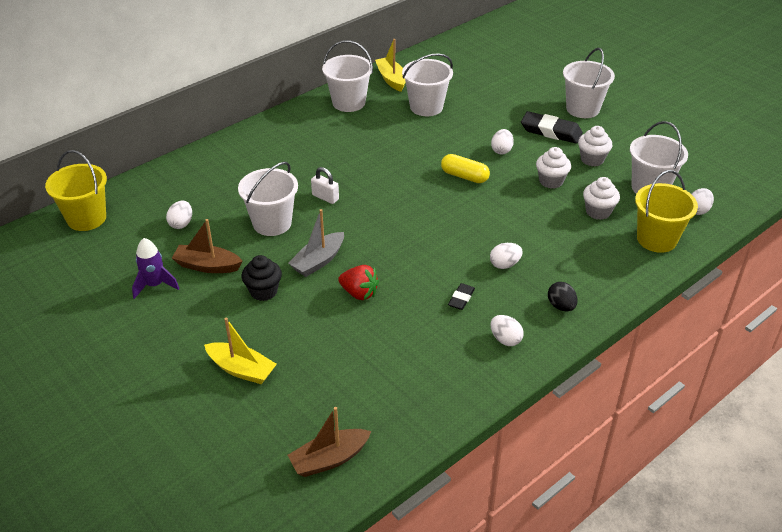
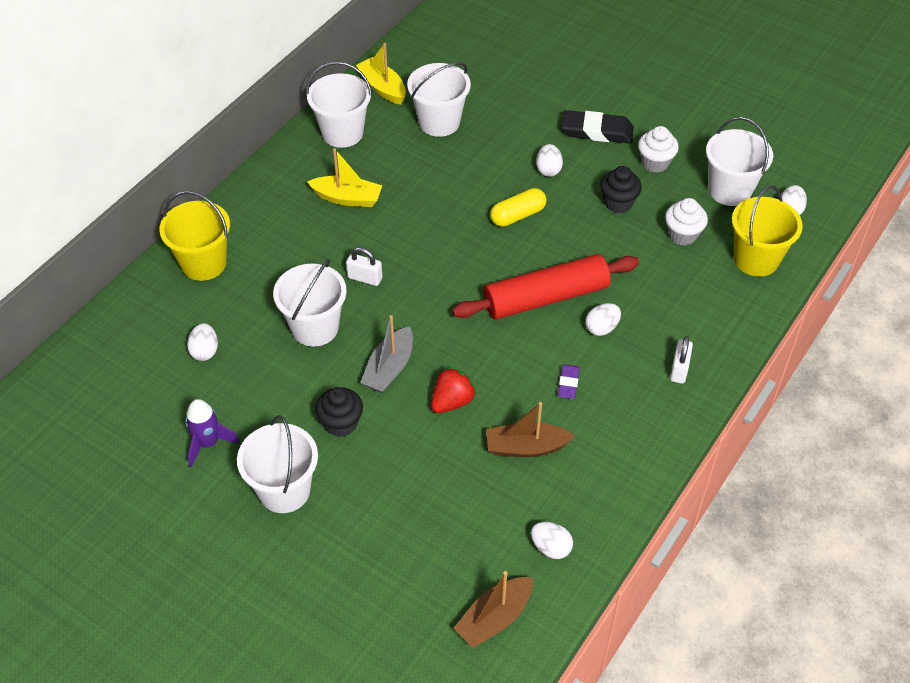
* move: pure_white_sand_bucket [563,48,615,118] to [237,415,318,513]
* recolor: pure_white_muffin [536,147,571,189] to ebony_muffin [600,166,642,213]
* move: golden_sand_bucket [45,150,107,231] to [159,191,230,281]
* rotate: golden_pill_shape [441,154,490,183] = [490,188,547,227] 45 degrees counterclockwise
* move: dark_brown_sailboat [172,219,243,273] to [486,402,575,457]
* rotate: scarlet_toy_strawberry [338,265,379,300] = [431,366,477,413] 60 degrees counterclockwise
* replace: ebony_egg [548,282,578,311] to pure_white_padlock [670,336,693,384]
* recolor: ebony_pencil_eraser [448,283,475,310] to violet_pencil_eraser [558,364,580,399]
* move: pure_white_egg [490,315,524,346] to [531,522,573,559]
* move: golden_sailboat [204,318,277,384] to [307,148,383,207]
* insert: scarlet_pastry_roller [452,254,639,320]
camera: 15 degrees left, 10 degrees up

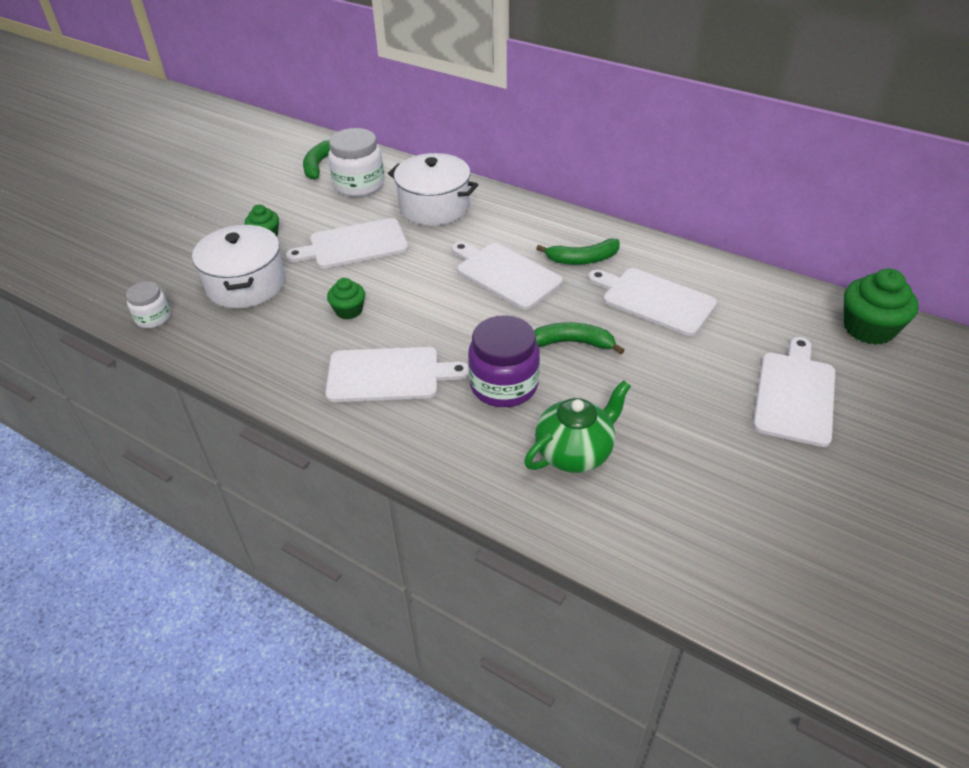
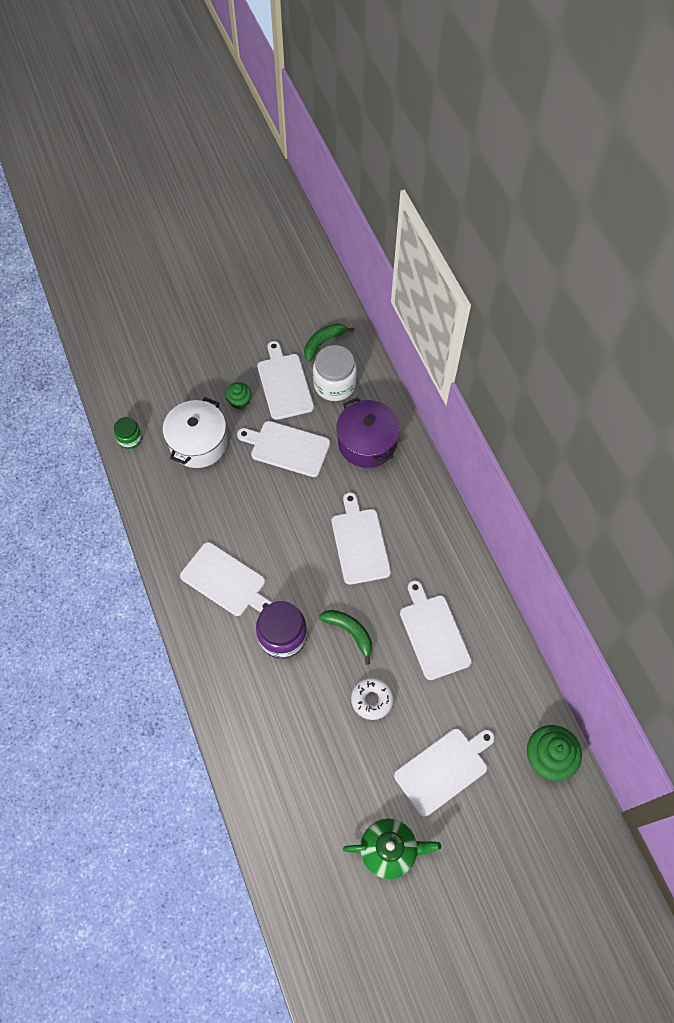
* recolor: pure_white_cooking_pot [388,153,478,226] to violet_cooking_pot [336,397,400,468]
* delete: leaf-green_banana [536,239,620,265]
* delete: leaf-green_muffin [327,278,365,319]
* recolor: pure_white_jam_jar [126,282,171,328] to leaf-green_jam_jar [114,417,142,449]
* move: leaf-green_teapot [524,380,631,473] to [343,819,441,879]
* insert: pure_white_bread_board [257,341,314,420]
* insert: pure_white_doughnut [351,677,394,720]
camera: 35 degrees right, 20 degrees up

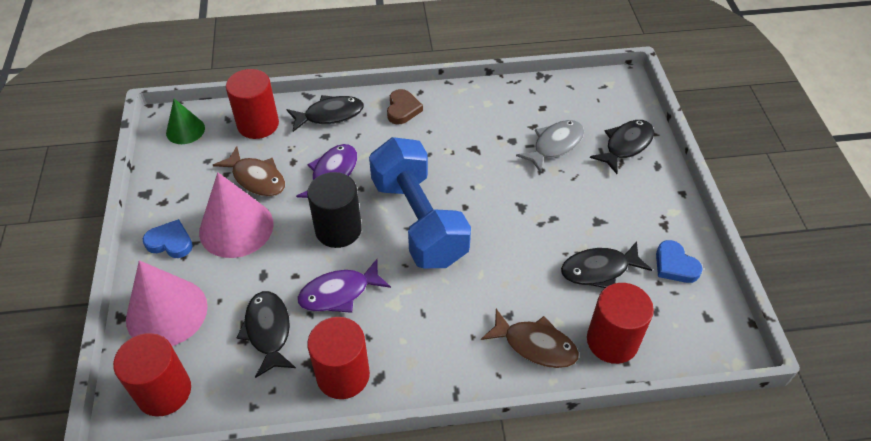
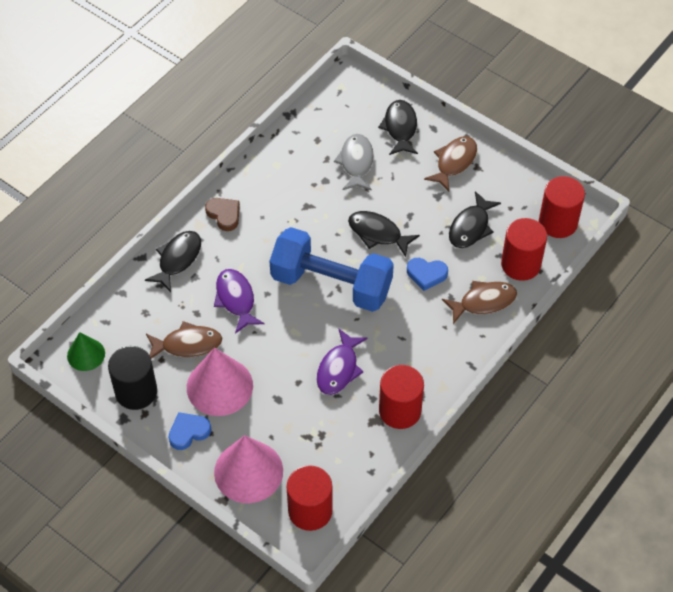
* move: scarlet_solid_cylinder [226,69,279,139] to [539,176,585,238]
* move: ebony_solid_cylinder [307,172,362,248] to [108,346,157,410]
* move: blue_heart [656,240,703,283] to [407,258,448,291]
* move: ebony_toy_fish [237,291,296,378] to [348,211,420,257]
* insert: dark_brown_toy_fish [424,136,477,191]
camera: 45 degrees left, 5 degrees up

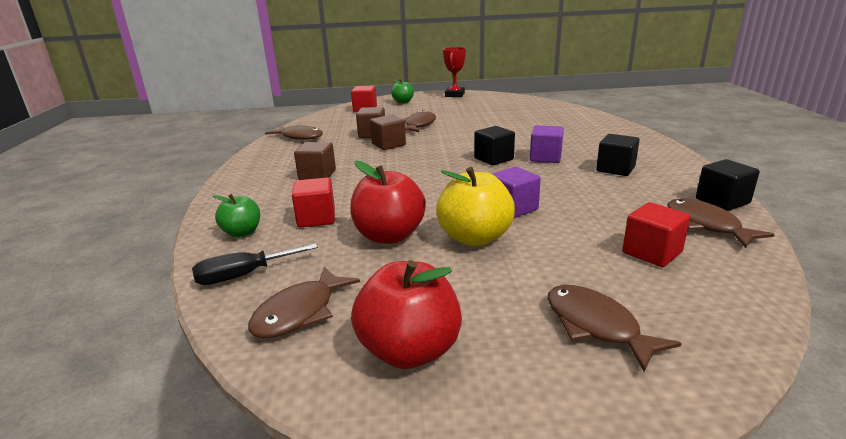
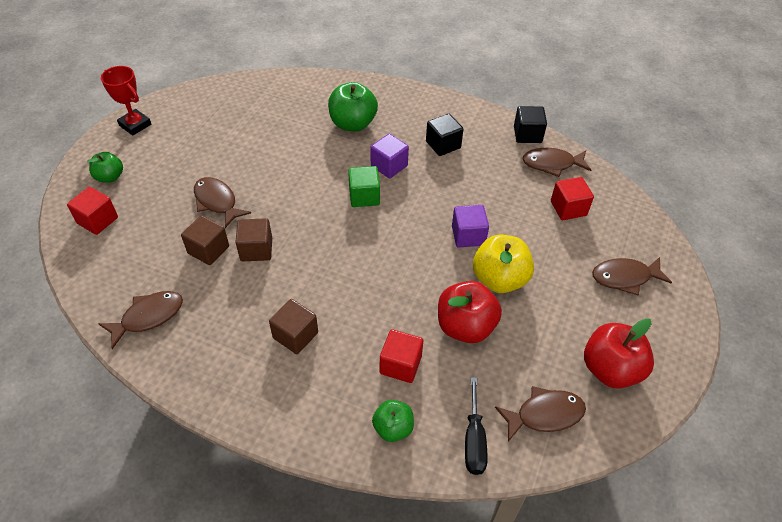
* recolor: ebony_solid_cube [474,126,515,165] to leaf-green_solid_cube [348,166,380,207]
* rotate: dark_brown_toy_fish [248,267,360,338] = [495,386,586,442] 75 degrees counterclockwise
* insert: leaf-green_apple [328,82,378,132]
camera: 65 degrees left, 25 degrees up

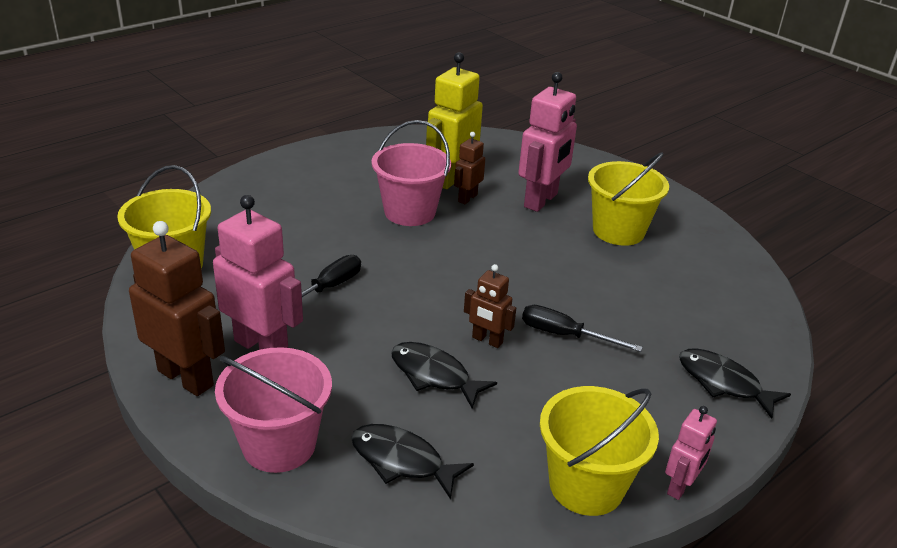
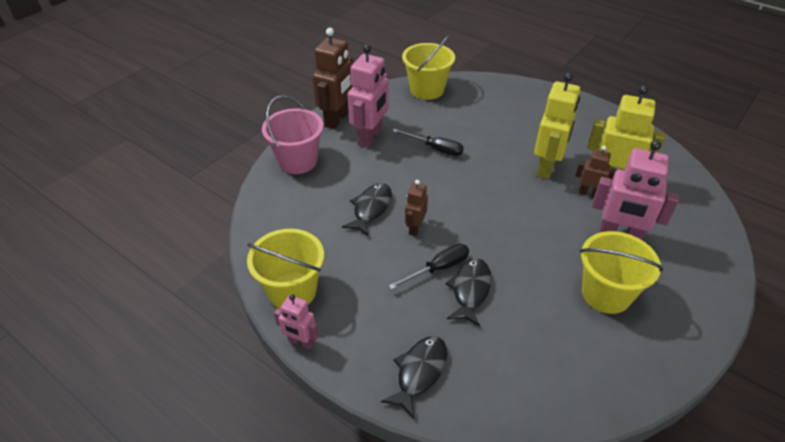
* replace: pink_sand_bucket [372,120,451,226] to golden_toy_robot [534,73,580,179]
* rotate: ebony_flat_screwdriver [522,305,643,352] = [388,243,469,290] 45 degrees clockwise
* move: ebony_toy_fish [351,424,474,500] to [446,258,492,327]
camera: 80 degrees right, 10 degrees up

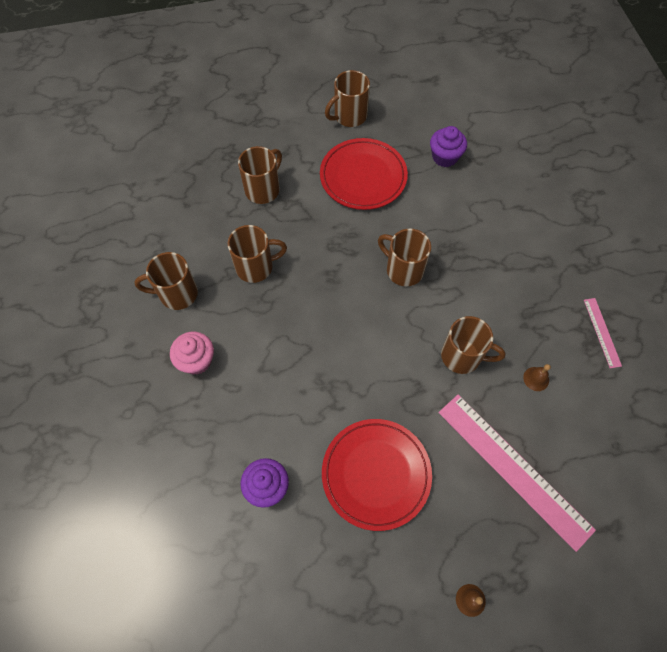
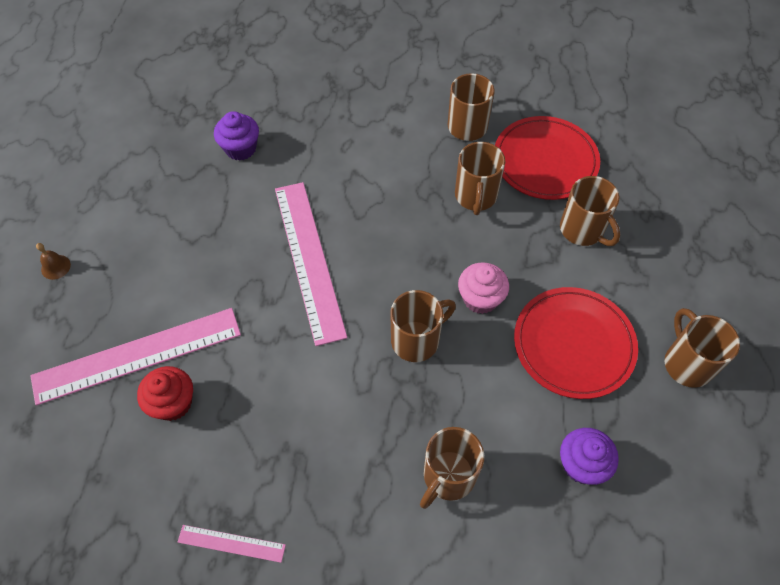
* move: dark_brown_tea_mug [441,316,506,374] to [420,427,484,509]
* move: pink_muffin [170,332,214,375] to [458,262,509,314]
* delete: dark_brown_bell [523,364,551,391]
* move: scarlet_dinner_plate [322,419,432,531] to [495,116,600,200]
* insert: pink_ruler [275,182,347,346]
* insert: scarlet_muffin [137,366,193,421]
camera: 110 degrees right, 5 degrees down

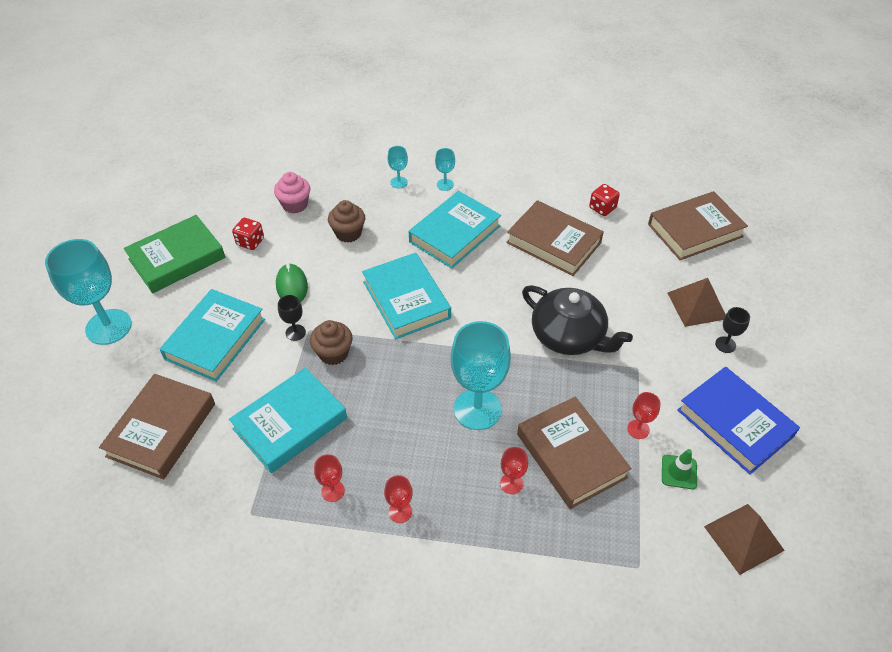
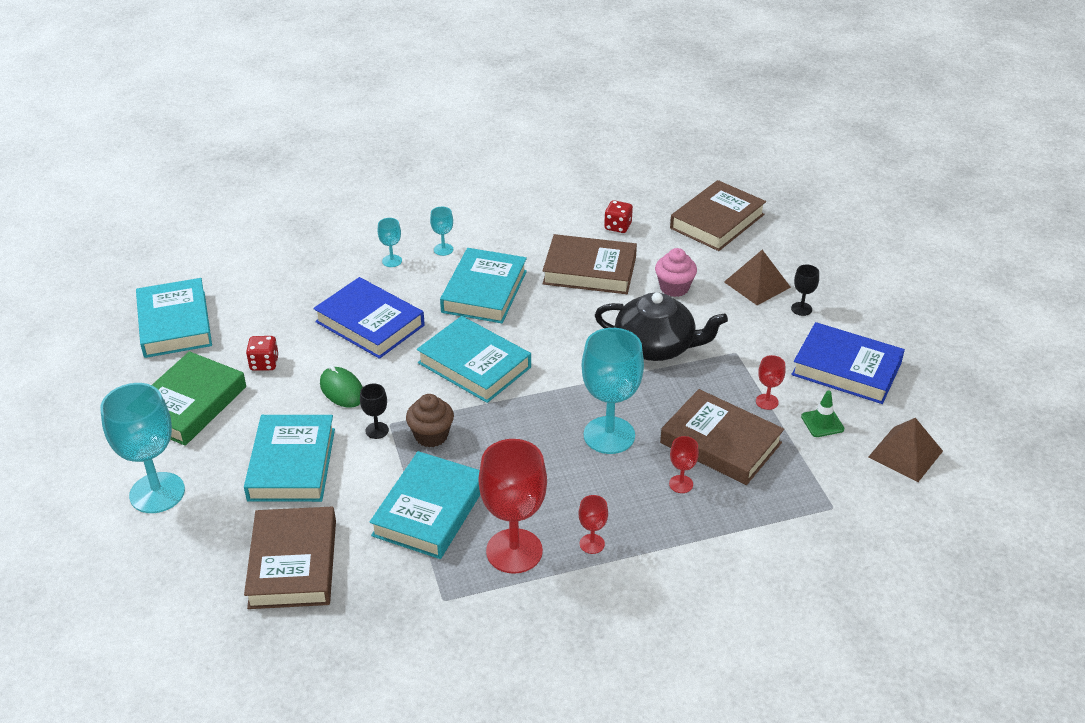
* move: pink_muffin [274,172,310,214] to [655,248,697,297]
* replace: dark_brown_muffin [328,200,365,243] to blue_hardback [313,277,425,359]
* resize: scarlet_chalice [314,454,345,502] = [479,439,547,574] x2.22
* insert: teal_hardback [136,278,212,358]
camera: 25 degrees left, 10 degrees down

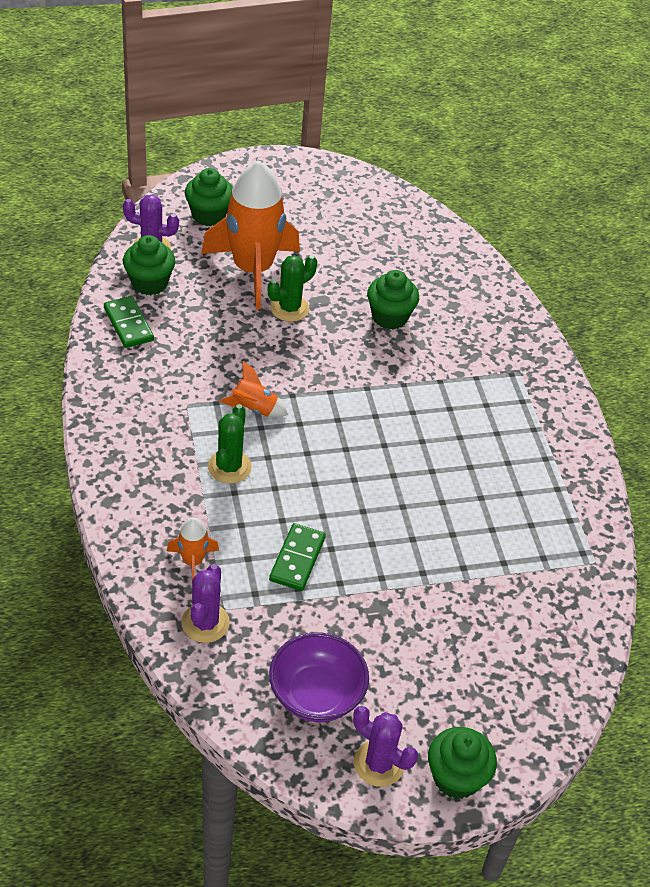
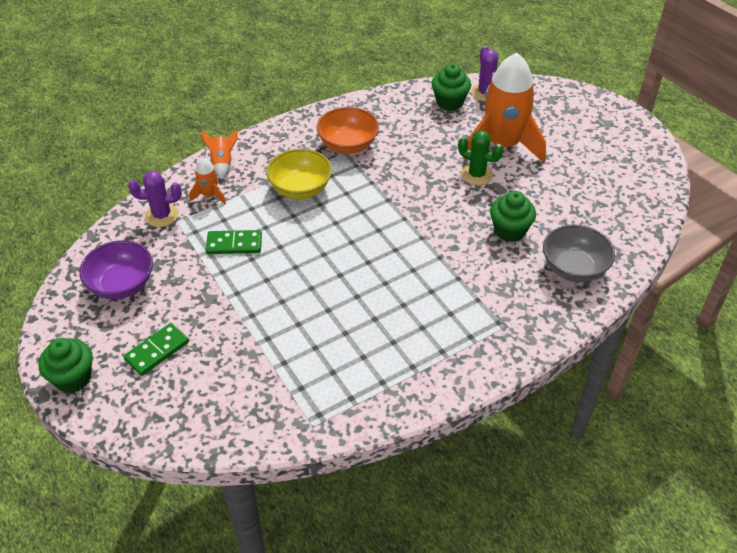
* delete: leaf-green_muffin [185,168,233,226]
* move: leaf-green_domino_tile [104,296,154,348] to [123,323,189,376]
* move: bright_orange_spaceship [220,361,288,417] to [201,130,238,179]
* replace: leaf-green_cactus [208,404,252,484] to golden_serving_bowl [266,149,332,199]
* delete: violet_cactus [353,706,418,787]
* insert: bright_orange_serving_bowl [317,107,379,154]
* insert: ash-grey_serving_bowl [543,225,615,282]
camera: 75 degrees right, 0 degrees up

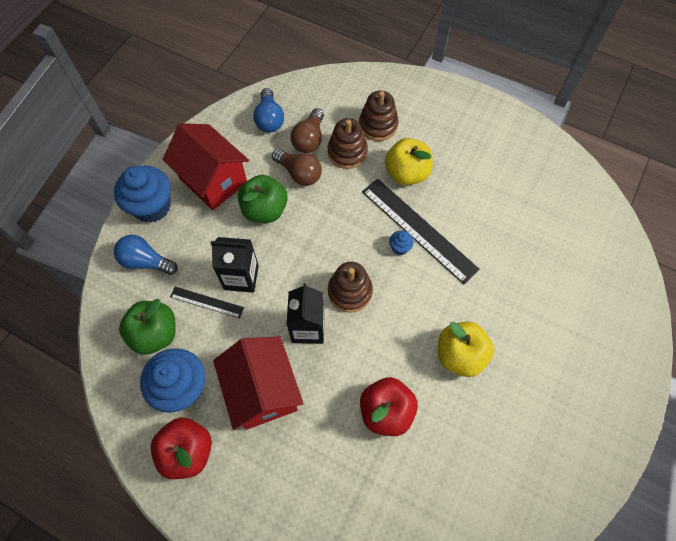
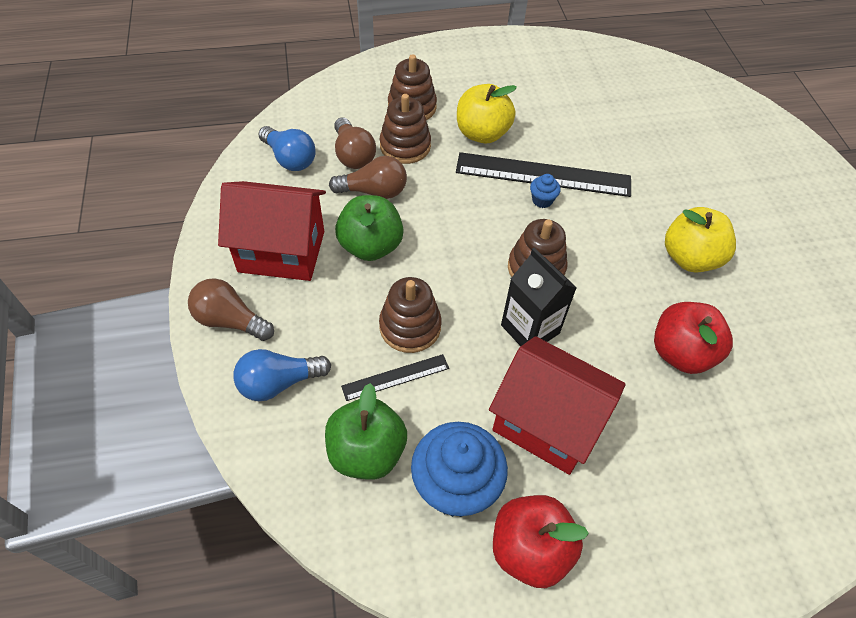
* replace: blue_muffin [114,165,171,223] to dark_brown_light_bulb [188,278,274,341]
* replace: ebony_juice_carton [211,237,259,293] to dark_brown_ring_stacker [379,277,441,353]
camera: 40 degrees left, 10 degrees down

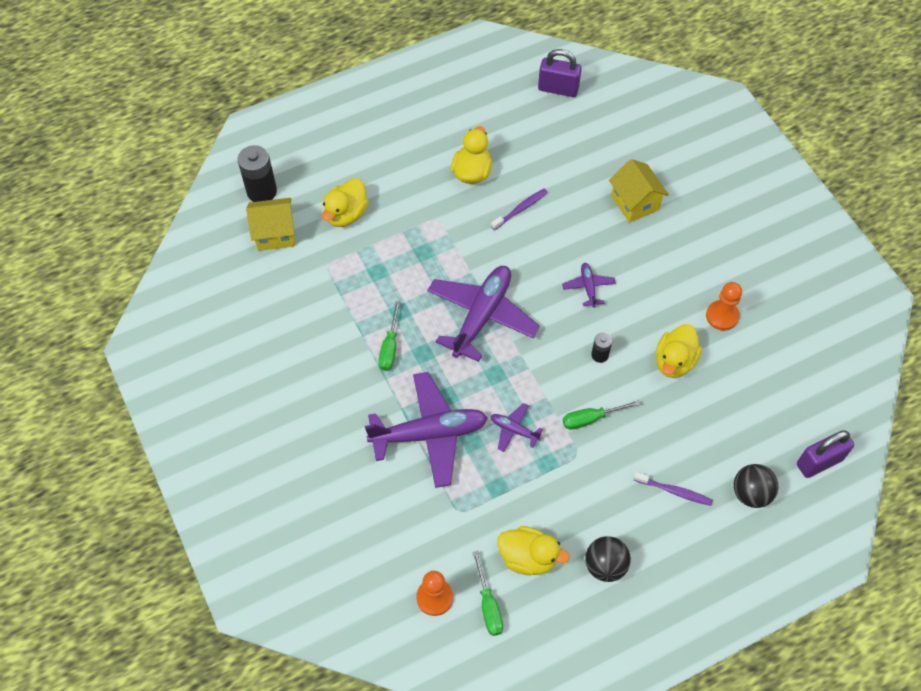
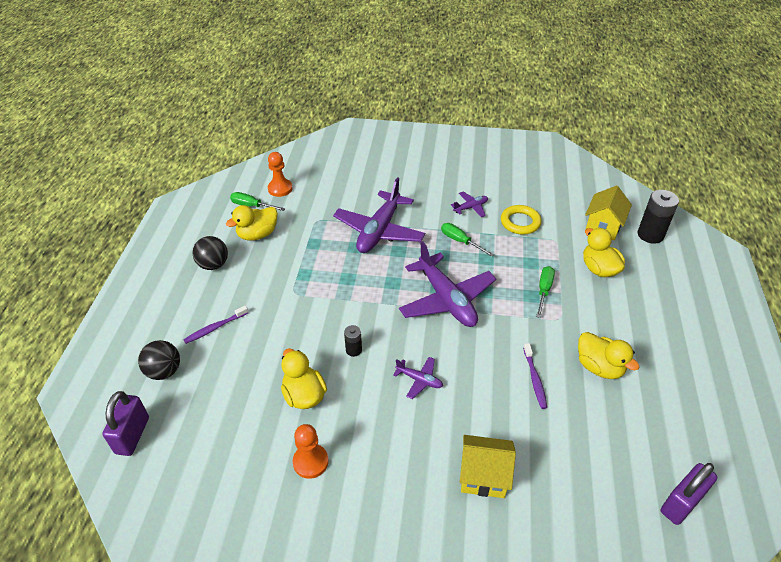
* move: leaf-green_flat_screwdriver [563,400,640,430] to [536,266,555,318]
* move: violet_toy_plane [491,403,543,452] to [451,192,488,217]
* insert: golden_ring [501,205,541,235]
camera: 125 degrees right, 15 degrees down

